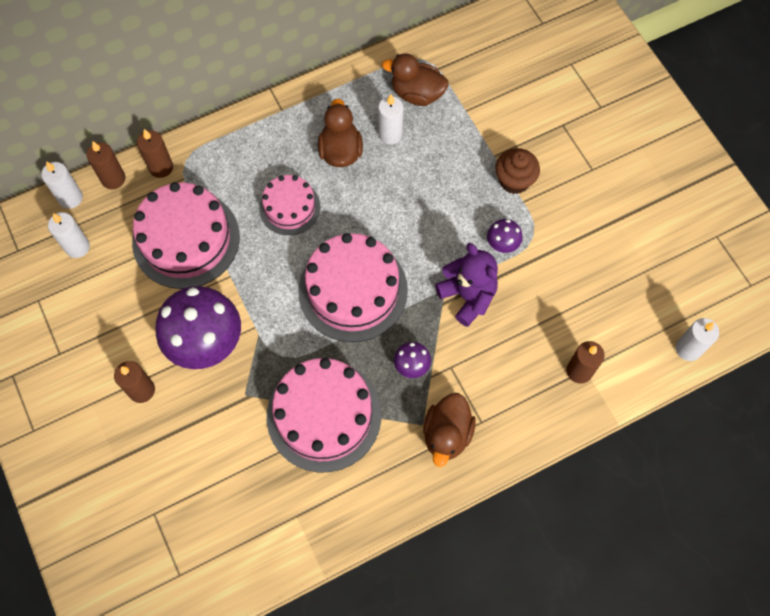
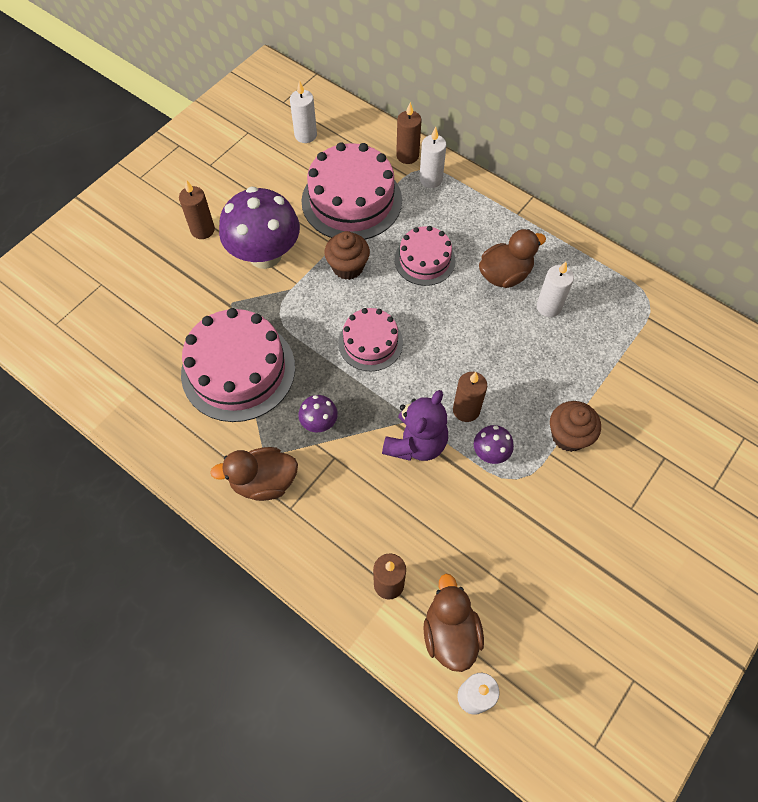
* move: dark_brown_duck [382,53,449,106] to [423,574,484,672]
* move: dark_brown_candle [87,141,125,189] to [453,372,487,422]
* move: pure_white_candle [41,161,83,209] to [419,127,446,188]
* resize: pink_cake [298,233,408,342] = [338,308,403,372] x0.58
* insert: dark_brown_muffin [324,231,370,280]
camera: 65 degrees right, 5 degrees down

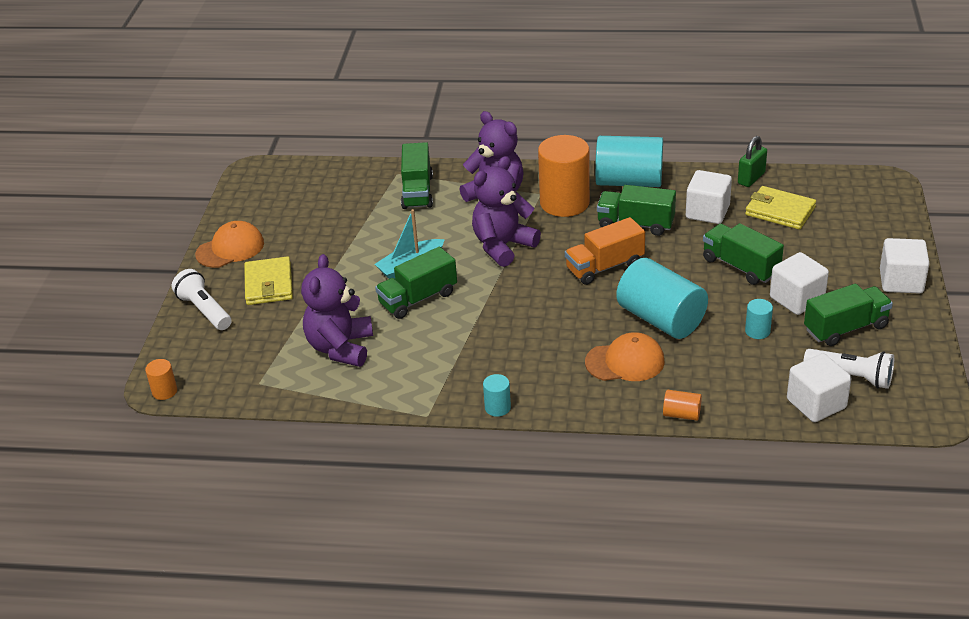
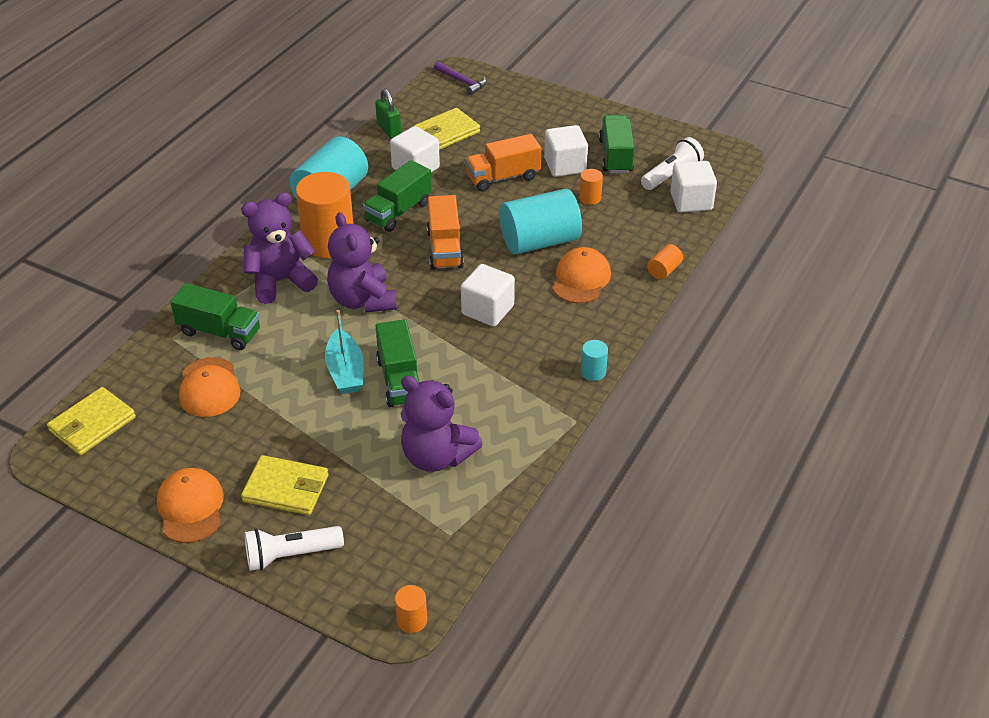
* recolor: leaf-green_toy_truck [703,223,784,285] to bright_orange_toy_truck [465,134,542,192]
* move: pure_white_solid_cube [880,238,929,294] to [461,264,515,327]
* recolor: teal_solid_cylinder [745,299,773,339] to bright_orange_solid_cylinder [579,169,603,205]
* insert: violet_carpenter's_hammer [434,61,487,95]
* insert: bright_orange_baseball_cap [179,357,241,417]
* insert: golden_billfold [47,387,136,455]
camera: 70 degrees left, 5 degrees up

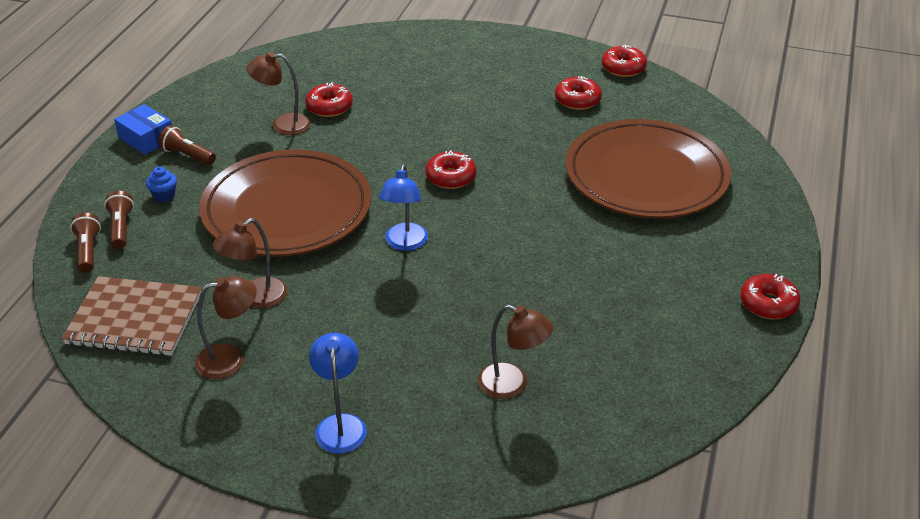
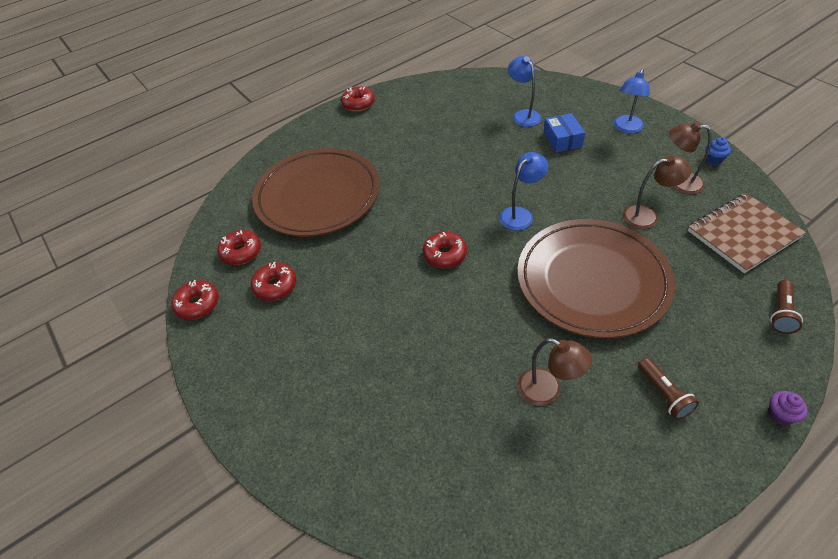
* move: scarlet_doughnut [305,82,353,117] to [217,230,261,265]
* move: blue_parcel [114,104,172,155] to [543,113,585,153]
* move: blue_muffin [146,167,177,202] to [706,137,731,165]
* delete: dark_brown_flashlight [104,191,134,249]
* rotate: dark_brown_exercise_book [62,276,202,356] = [688,193,806,273] 75 degrees counterclockwise
* recolor: dark_brown_desk_lamp [478,304,553,399] to blue_desk_lamp [508,56,541,127]
* insert: violet_muffin [768,391,808,425]
camera: 140 degrees left, 10 degrees up

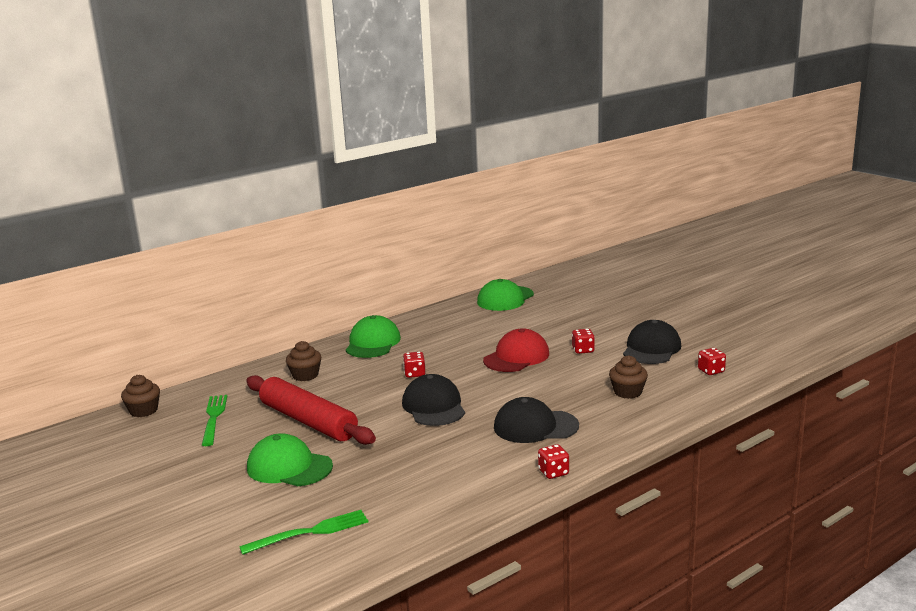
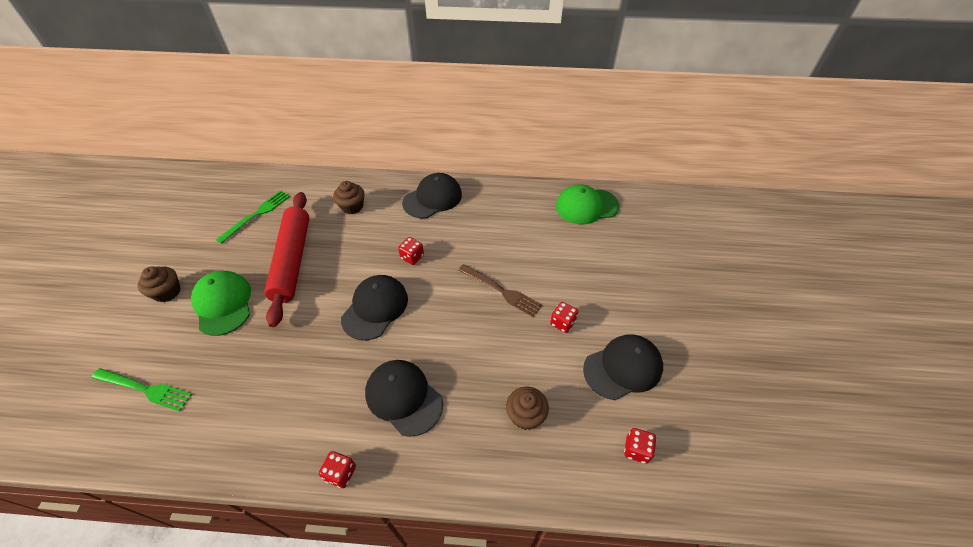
* recolor: leaf-green_baseball_cap [346,315,401,358] to ebony_baseball_cap [402,173,462,218]
* replace: scarlet_baseball_cap [483,329,549,372] to dark_brown_table_fork [458,264,542,317]
* move: dark_brown_muffin [121,375,160,417] to [138,266,181,302]
camera: 40 degrees right, 30 degrees up

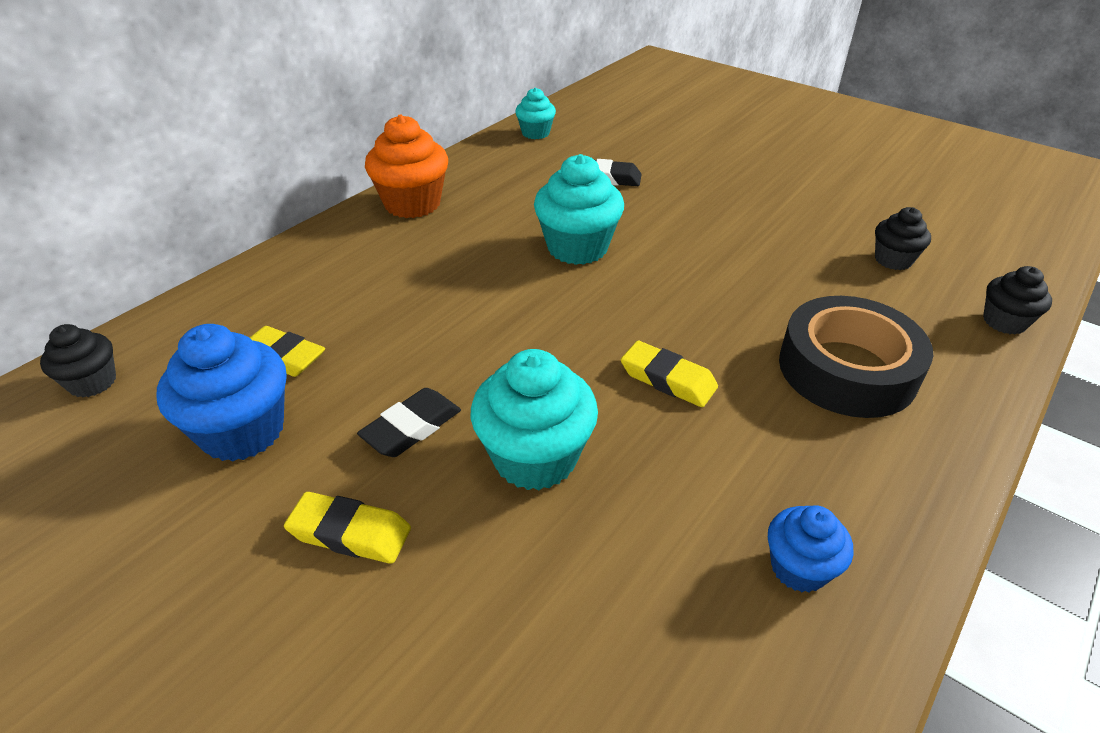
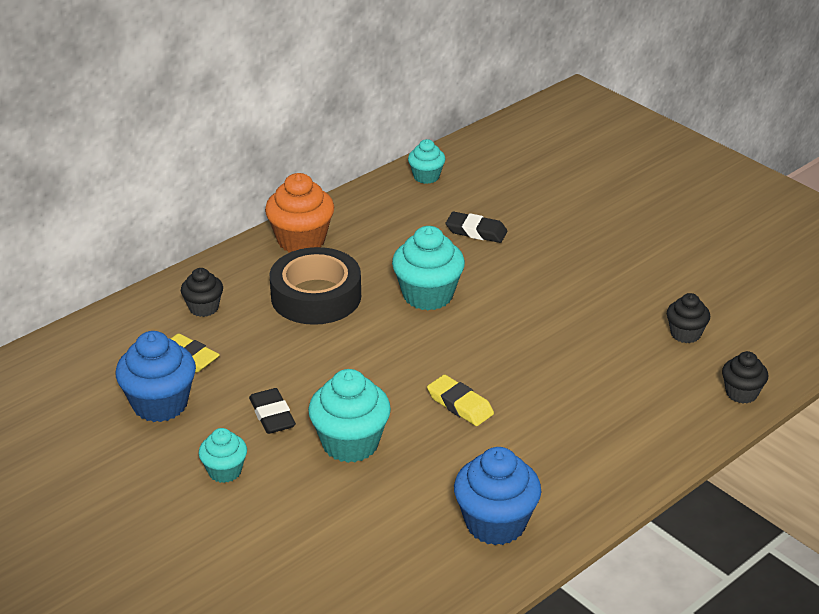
* move: ebony_sticky_tape [779,296,933,418] to [270,247,361,325]
* move: ebony_muffin [40,324,116,398] to [181,268,223,317]
* rotate: ebony_pencil_eraser [357,388,461,457] = [249,388,296,434] 75 degrees counterclockwise
* replace: golden_pencil_eraser [284,492,411,564] to teal_muffin [199,428,247,483]
* resize: blue_muffin [768,505,853,593] = [454,447,541,545] x1.72
camera: 10 degrees right, 5 degrees down

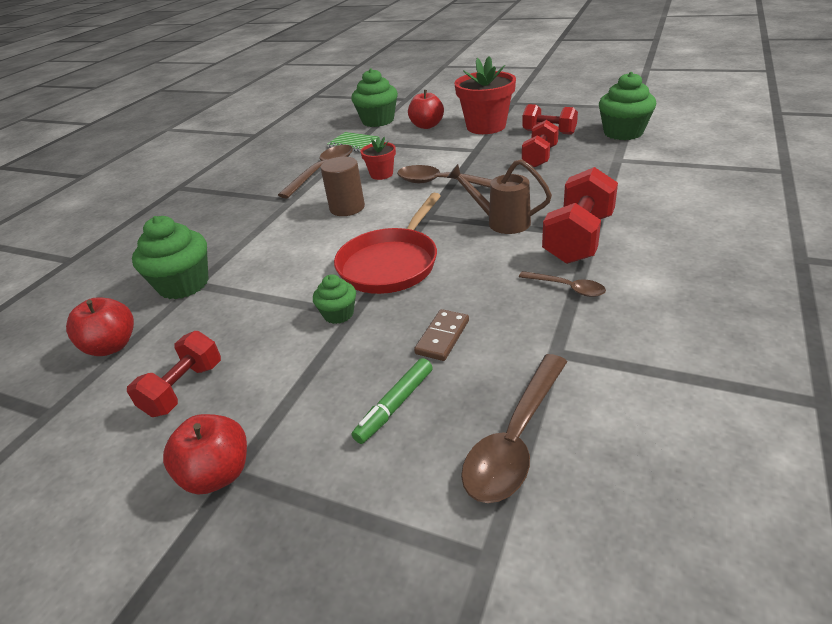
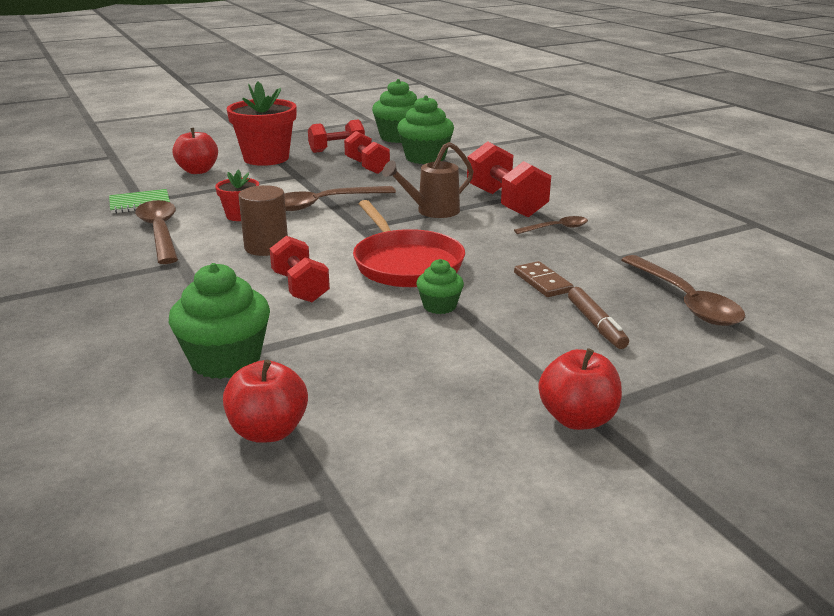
* move: leaf-green_muffin [351,68,398,127] to [397,95,454,164]
* move: scarlet_free_weight [127,331,221,417] to [270,236,330,302]
* recolor: leaf-green_marker [352,358,433,444] to dark_brown_marker [568,287,629,349]
camera: 55 degrees left, 10 degrees down

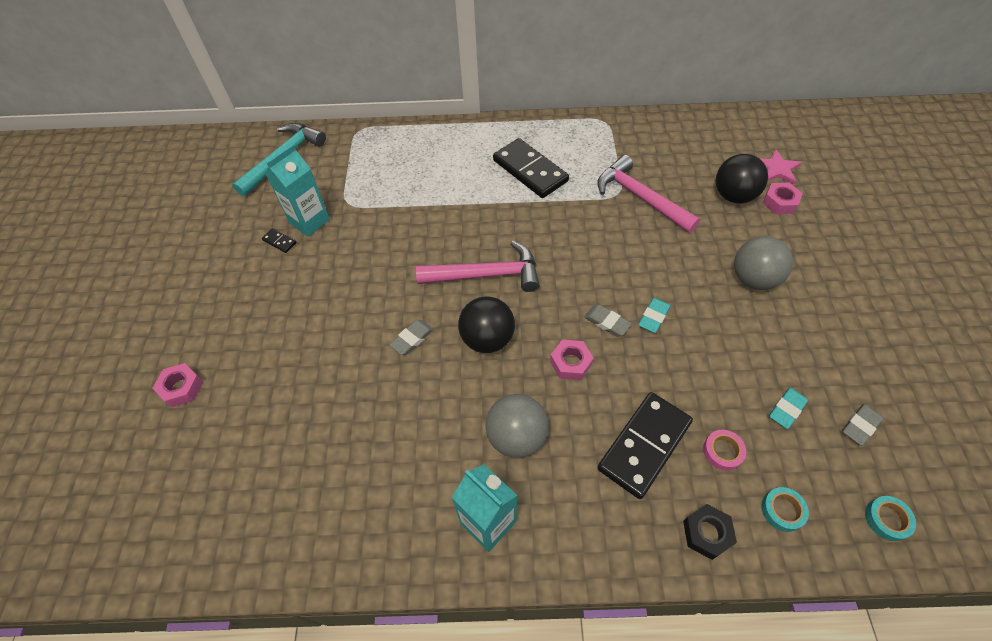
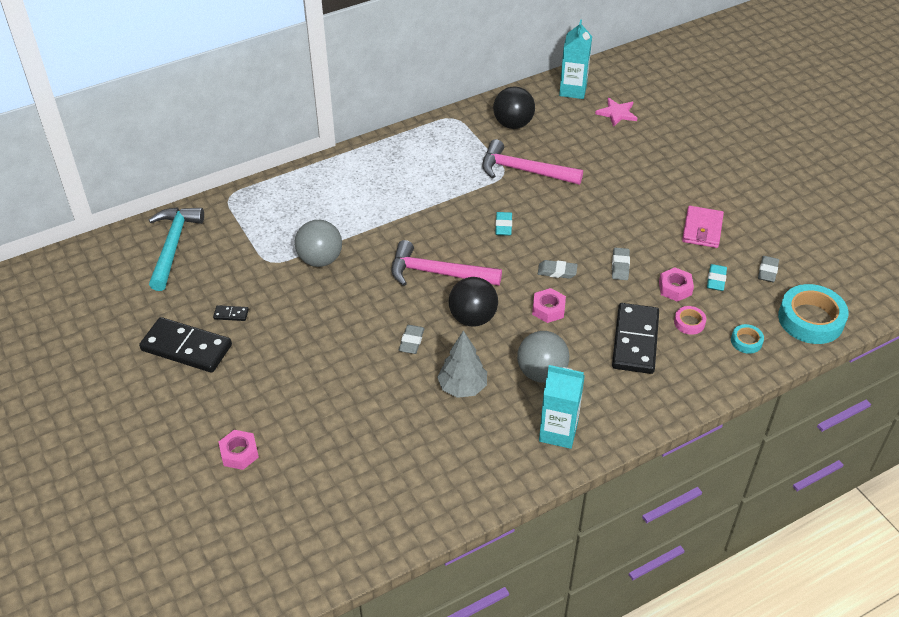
* move: ebony_domino_tile [493,138,569,198] to [139,317,232,373]
* move: teal_juice_carton [265,144,330,237] to [559,20,592,99]
* move: ebony_ball [716,154,768,203] to [493,86,535,129]
* move: pink_hexagon_nut [763,182,803,214] to [659,267,694,302]
* move: ash-grey_ball [734,236,793,290] to [295,220,342,267]
* rotate: pink_carpenter's_hammer [416,241,539,292] = [391,240,502,286] 135 degrees counterclockwise
* move: teal_pencil_eraser [638,298,671,333] to [495,212,512,236]
* resize: teal_sticky_tape [865,496,916,541] = [778,284,849,344] x2.10
* delete: ebony_hexagon_nut [683,504,737,560]
* insert: pink_billfold [682,206,724,248]
* insert: ash-grey_pencil_eraser [612,248,630,280]
* insert: ash-grey_tree [437,330,487,398]
camera: 30 degrees left, 10 degrees down

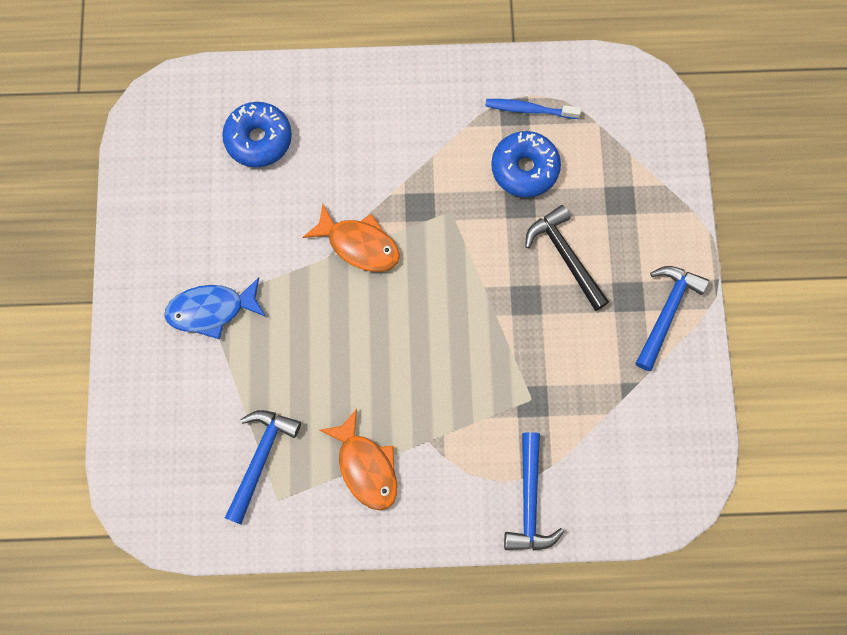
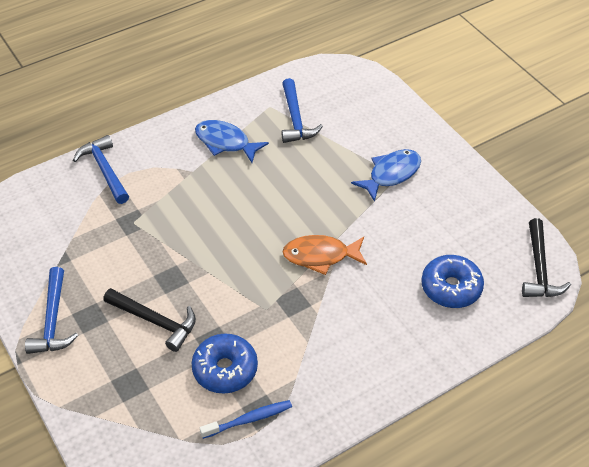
* recolor: bright_orange_toy_fish [320,409,397,511] to blue_toy_fish [195,120,269,163]
* insert: ebony_carpenter's_hammer [522,218,571,297]
camera: 150 degrees right, 25 degrees down

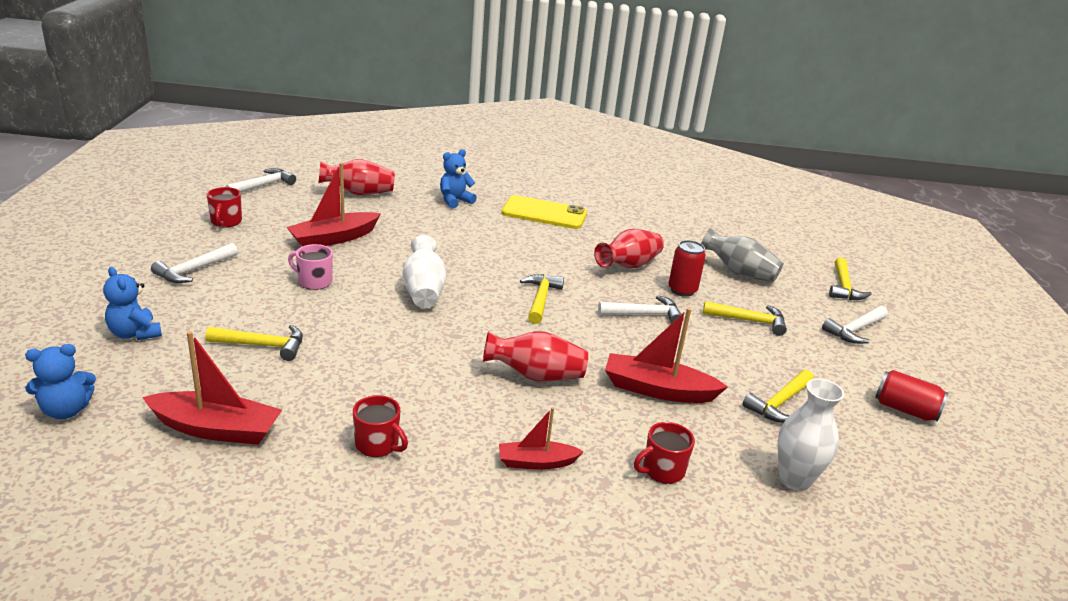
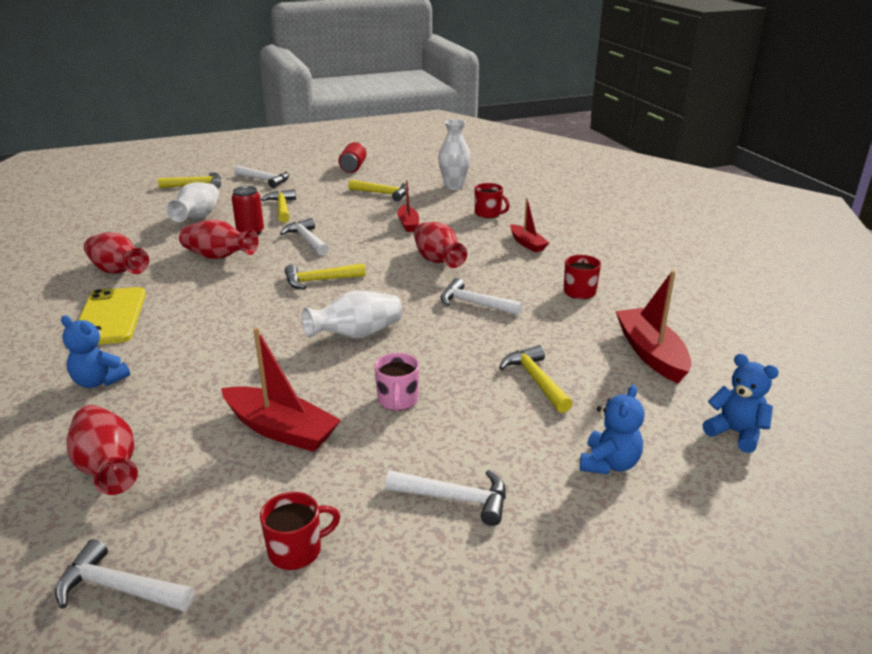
* recolor: ash-grey_flower_vase [701,228,784,282] to pure_white_flower_vase [166,182,219,222]
* resize: scarlet_sailboat [605,308,728,403] = [397,180,419,232] x0.61
* insert: scarlet_flower_vase [84,232,149,274]
* insert: pure_white_carpenter's_hammer [440,278,523,316]
camera: 110 degrees left, 0 degrees up

